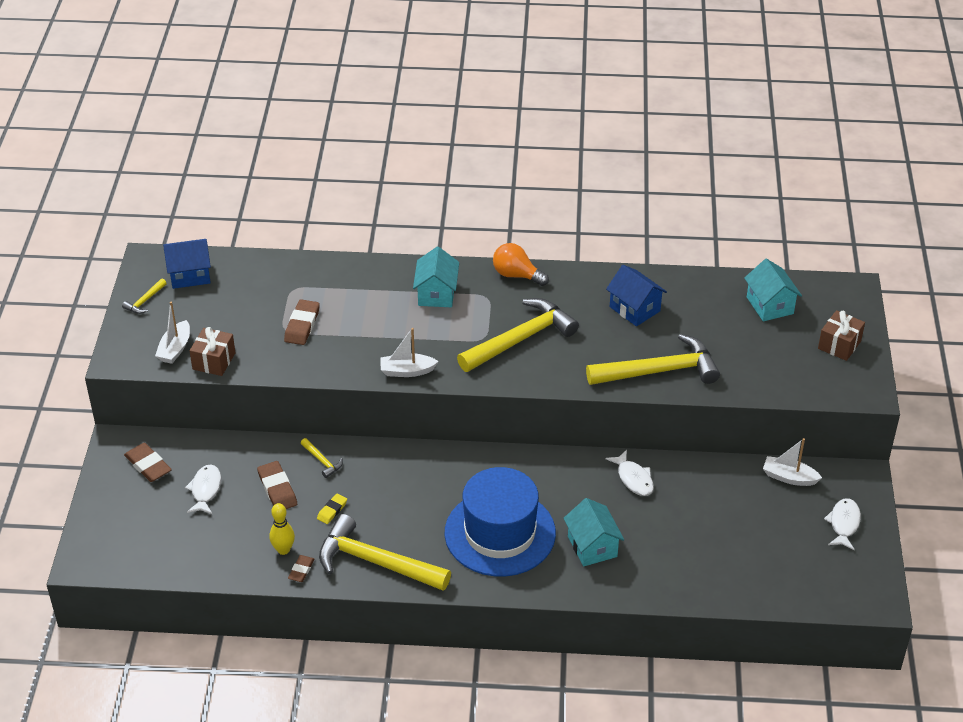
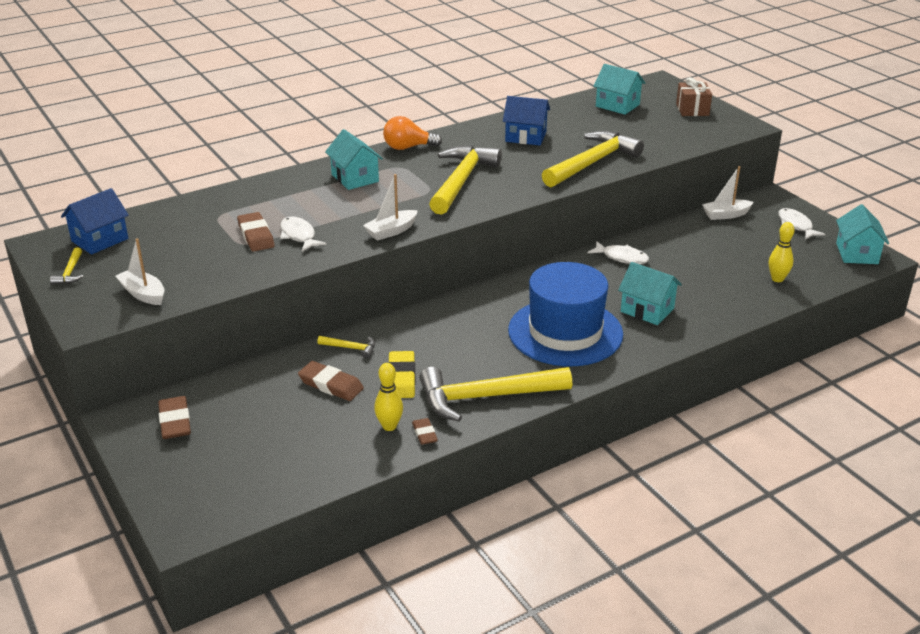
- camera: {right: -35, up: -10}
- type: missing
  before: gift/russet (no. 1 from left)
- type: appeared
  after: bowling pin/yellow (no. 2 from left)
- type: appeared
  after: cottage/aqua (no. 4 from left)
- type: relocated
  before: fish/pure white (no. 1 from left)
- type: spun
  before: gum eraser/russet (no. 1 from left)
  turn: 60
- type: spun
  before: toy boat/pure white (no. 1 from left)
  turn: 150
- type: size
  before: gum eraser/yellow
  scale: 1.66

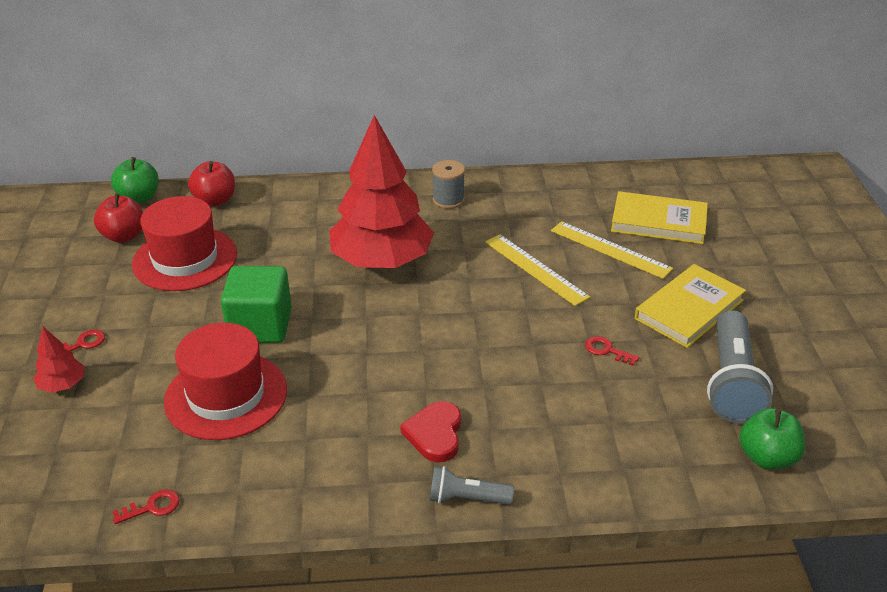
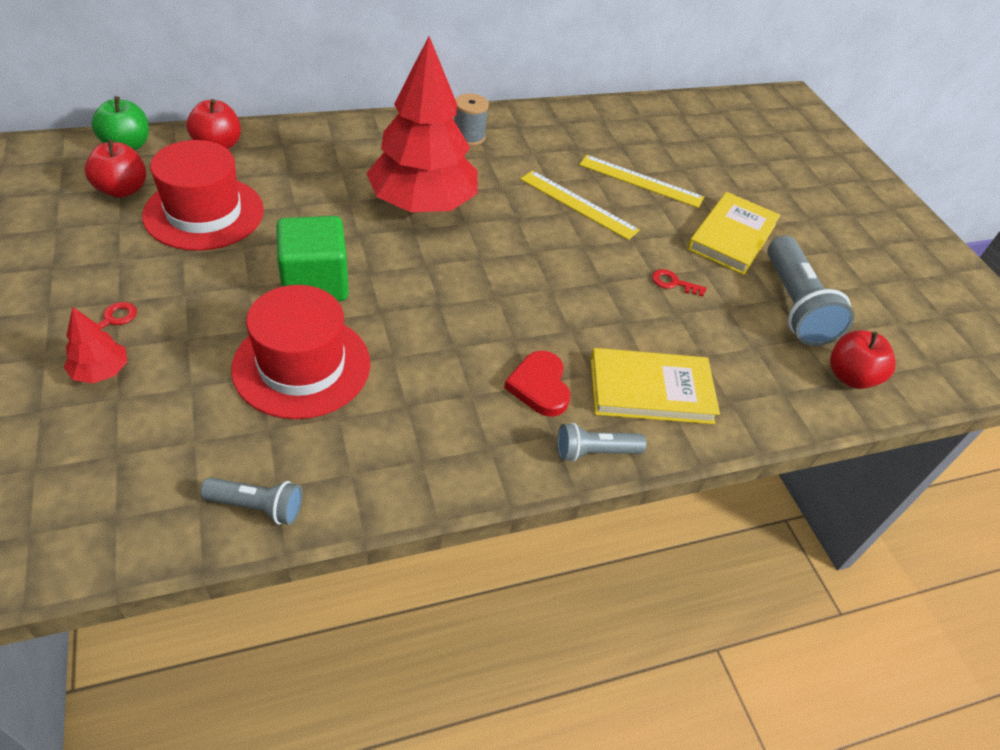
- camera: {right: -20, up: 10}
- type: relocated
  before: hardback/yellow (no. 1 from left)
- type: exchanged
  before: key/crimson (no. 2 from left)
  after: pocket torch/grey (no. 1 from left)
- type: colour
  before: apple fruit/leaf-green (no. 2 from left)
  after: apple fruit/crimson (no. 3 from left)

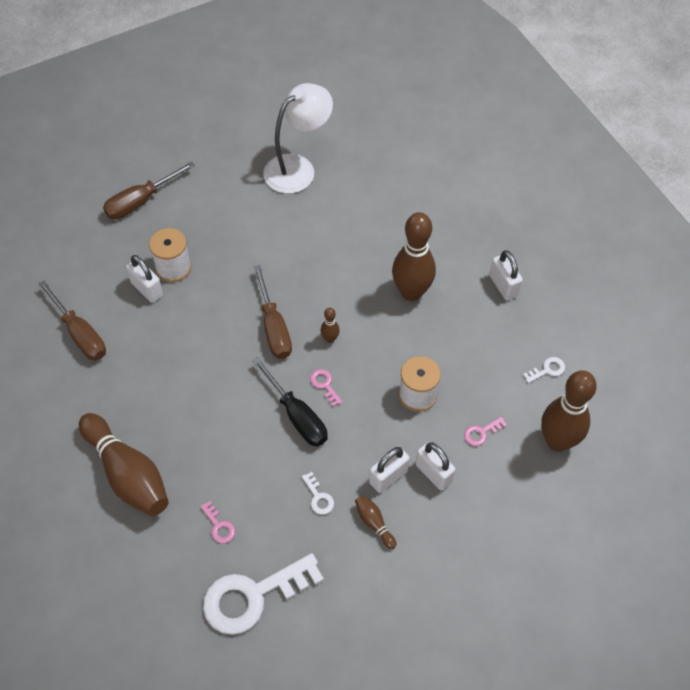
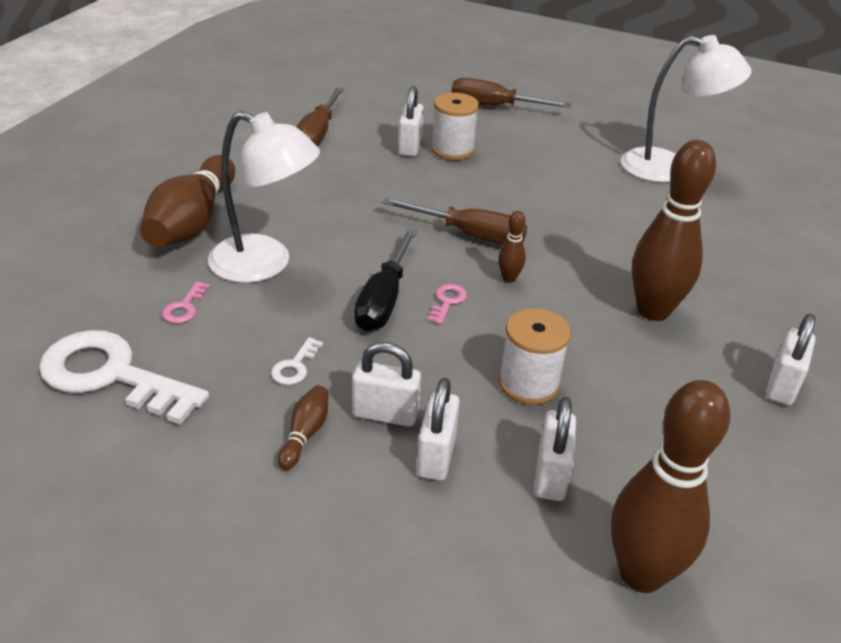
- camera: {right: 50, up: -20}
- type: missing
  before: key/pure white (no. 3 from left)
- type: appeared
  after: lamp/pure white (no. 1 from left)
- type: exchanged
  before: key/pink (no. 3 from left)
  after: lock/pure white (no. 4 from left)
- type: spun
  before: hand screwdriver/russet (no. 3 from left in the first image)
  turn: -105

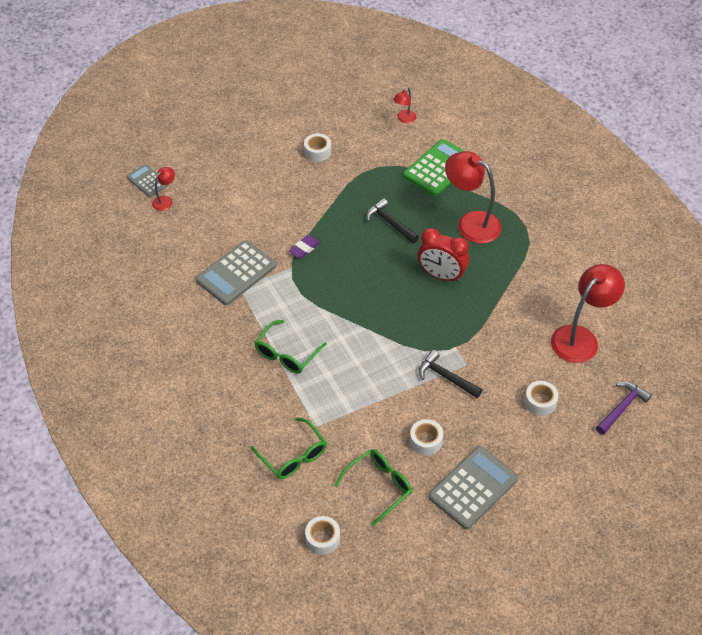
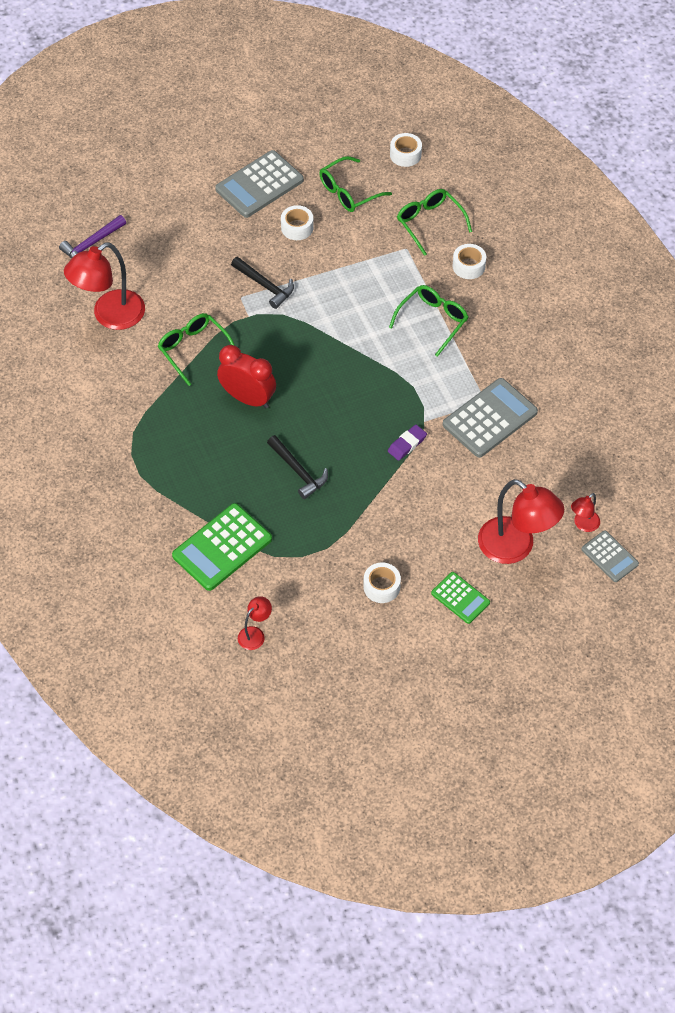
- camera: {right: -175, up: 5}
- type: appeared
  after: spectacles/leaf-green (no. 1 from left)
- type: appeared
  after: pocket calculator/leaf-green (no. 2 from left)
- type: relocated
  before: lamp/crimson (no. 3 from left)
- type: relocated
  before: sticky tape/pure white (no. 4 from left)

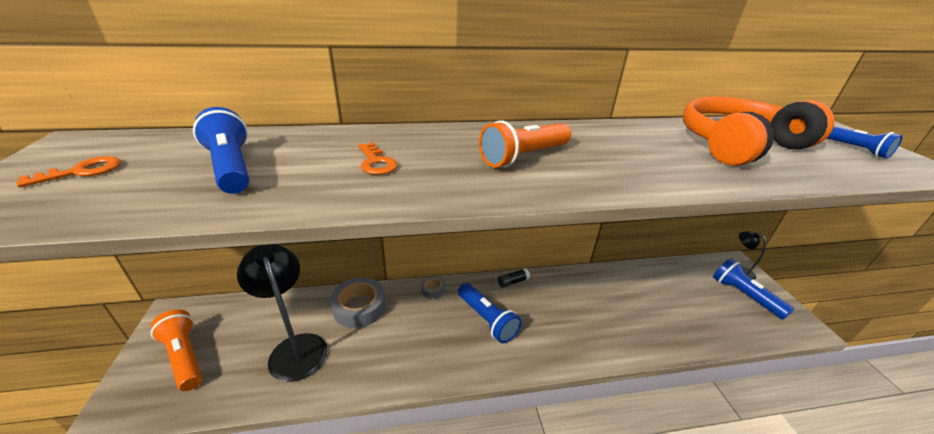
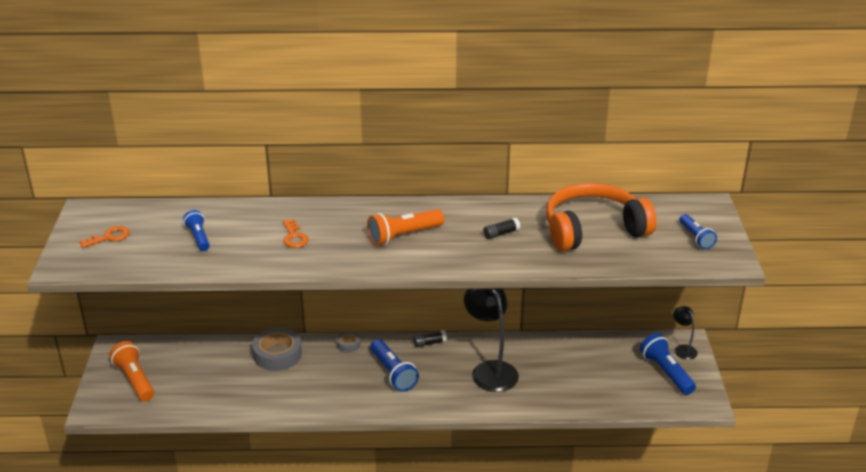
- camera: {right: 10, up: 0}
- type: appeared
  after: glue/ebony (no. 2 from left)
- type: relocated
  before: lamp/ebony (no. 1 from left)
- type: size
  before: pocket torch/cobalt (no. 1 from left)
  scale: 0.65

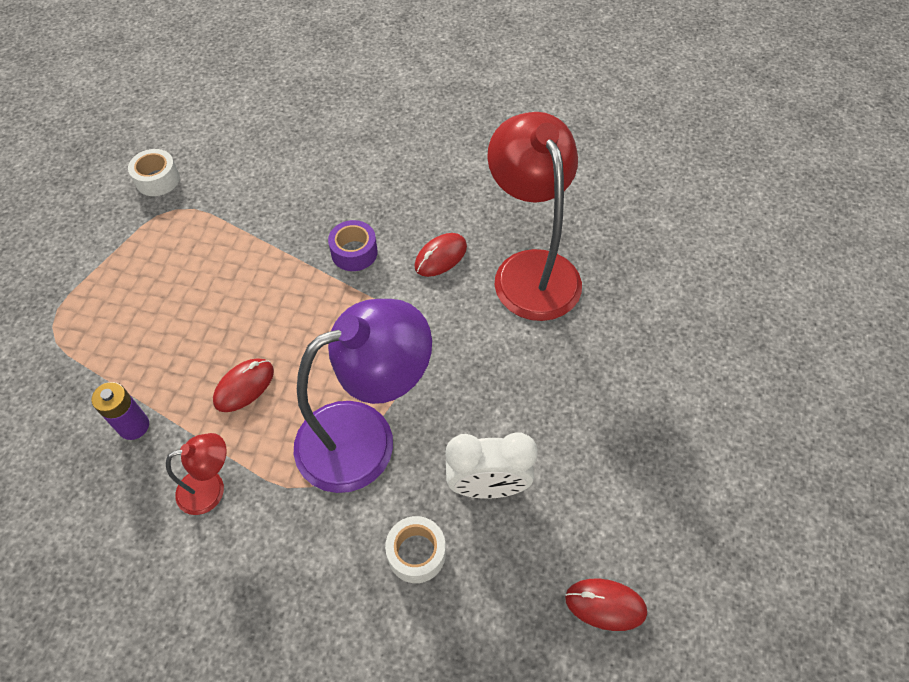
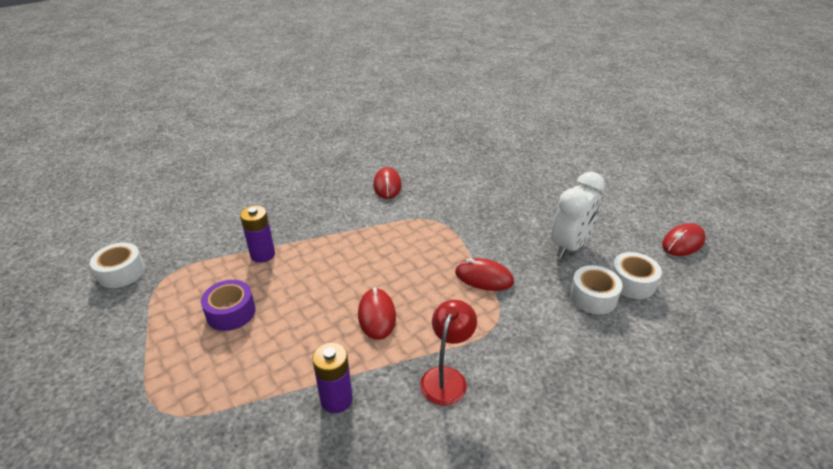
- camera: {right: -50, up: -20}
- type: missing
  before: lamp/crimson (no. 2 from left)
- type: appeared
  after: power cell/royal purple (no. 1 from left)
- type: appeared
  after: sticky tape/pure white (no. 3 from left)
- type: relocated
  before: sticky tape/royal purple
- type: exchanged
  before: lamp/royal purple
  after: mouse/crimson (no. 3 from left)

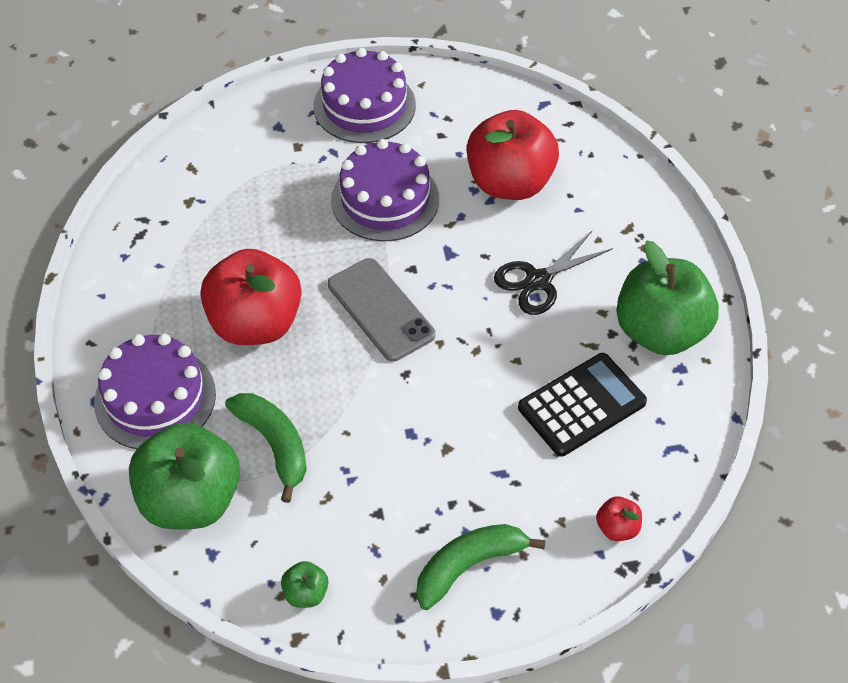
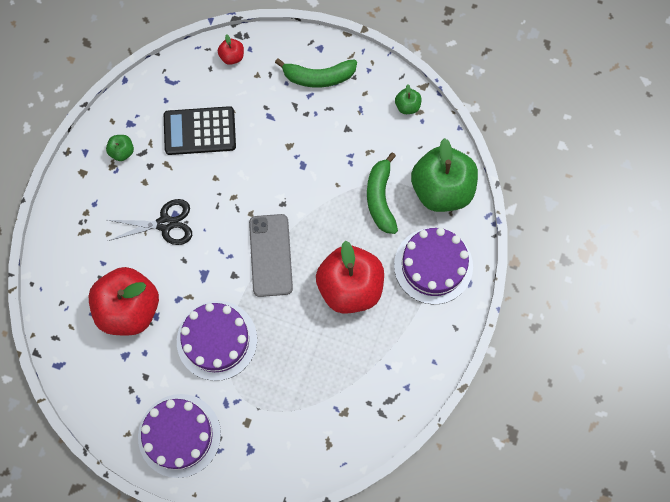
- camera: {right: -150, up: 20}
- type: size
  before: apple fruit/leaf-green (no. 3 from left in the first image)
  scale: 0.42

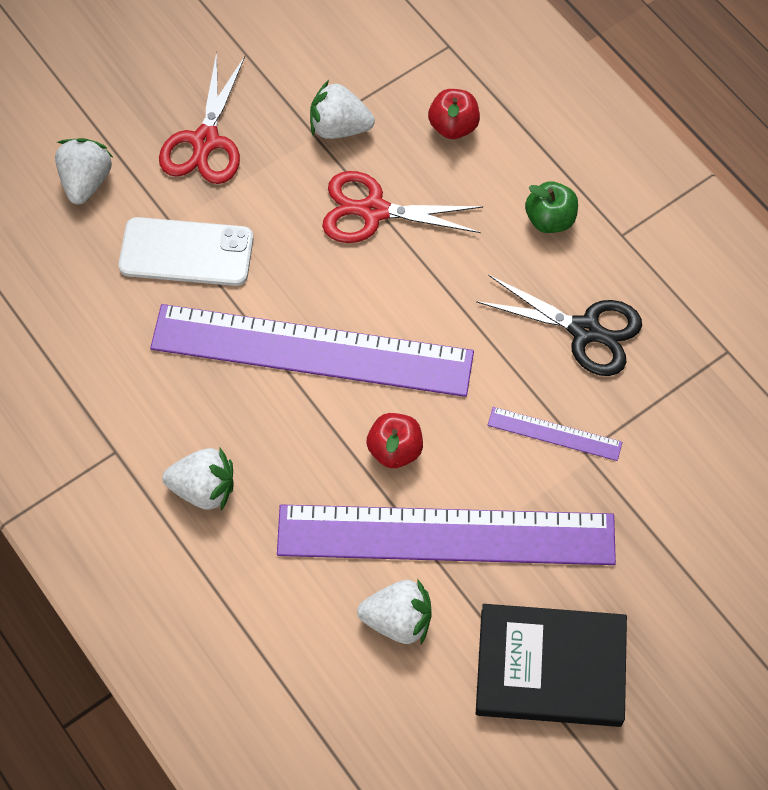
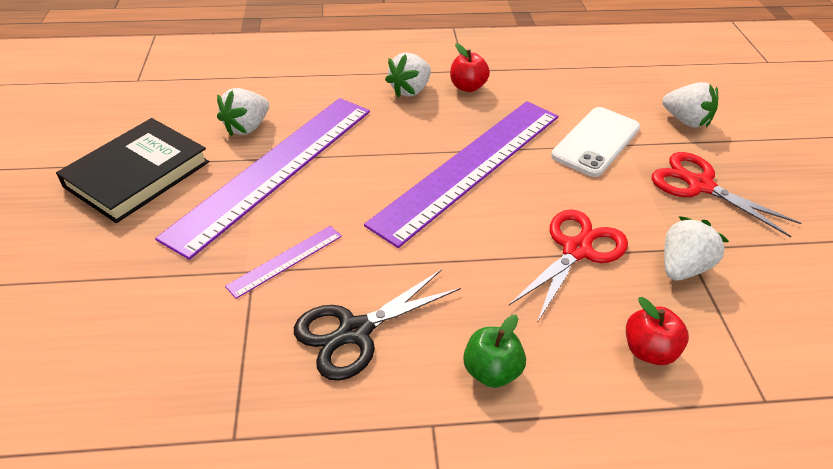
- camera: {right: 120, up: -20}
- type: relocated
  before: apple fruit/crimson (no. 1 from left)

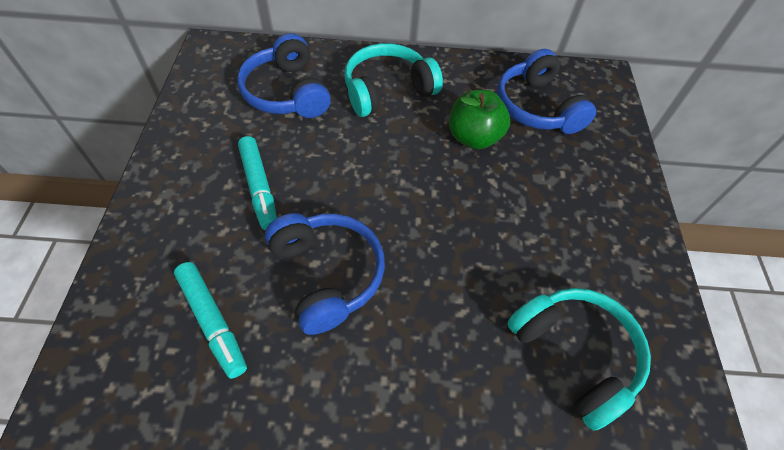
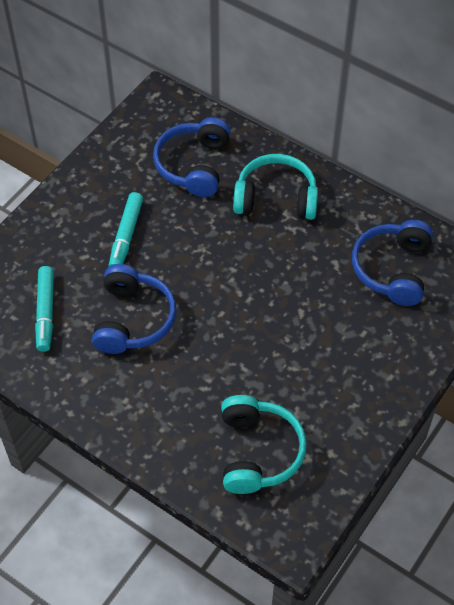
- camera: {right: 35, up: 0}
- type: missing
  before: apple fruit/leaf-green

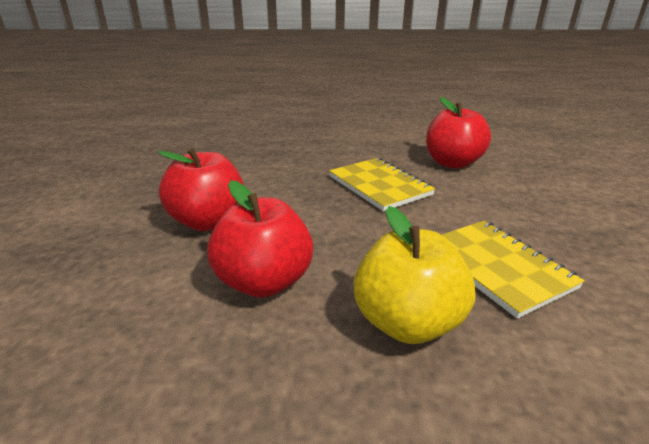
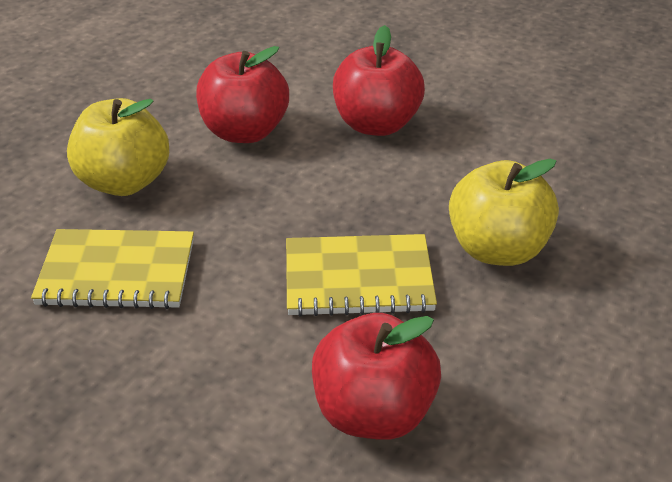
- camera: {right: 120, up: 10}
- type: appeared
  after: apple fruit/yellow (no. 2 from left)

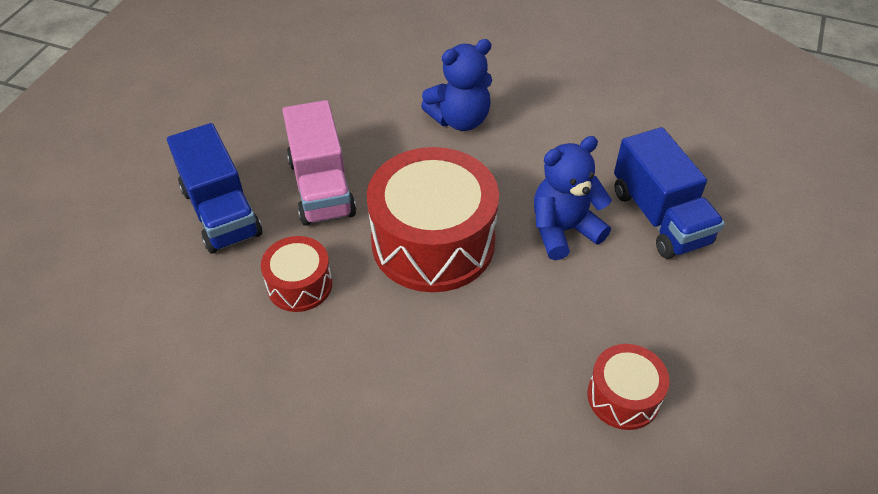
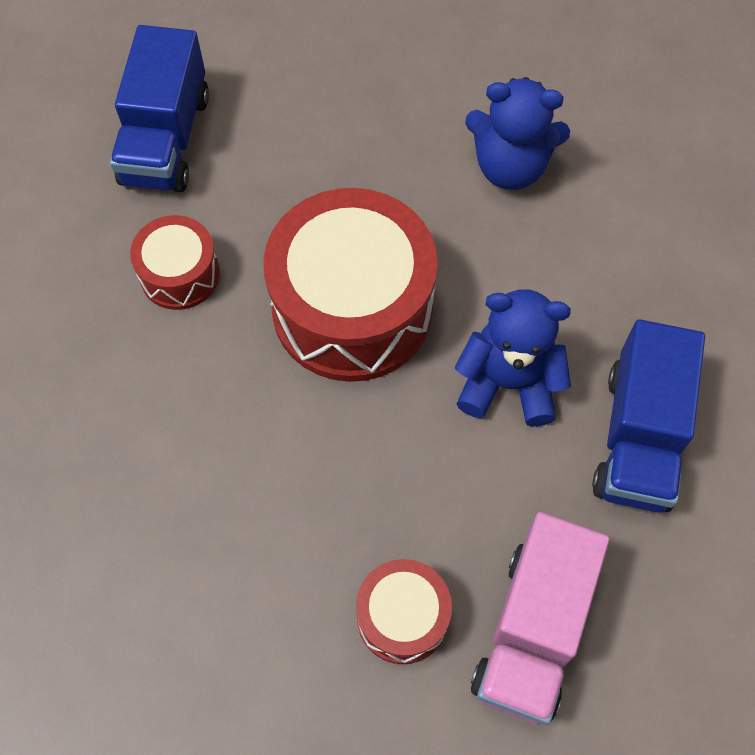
- camera: {right: 35, up: 15}
- type: relocated
  before: lorry/pink

